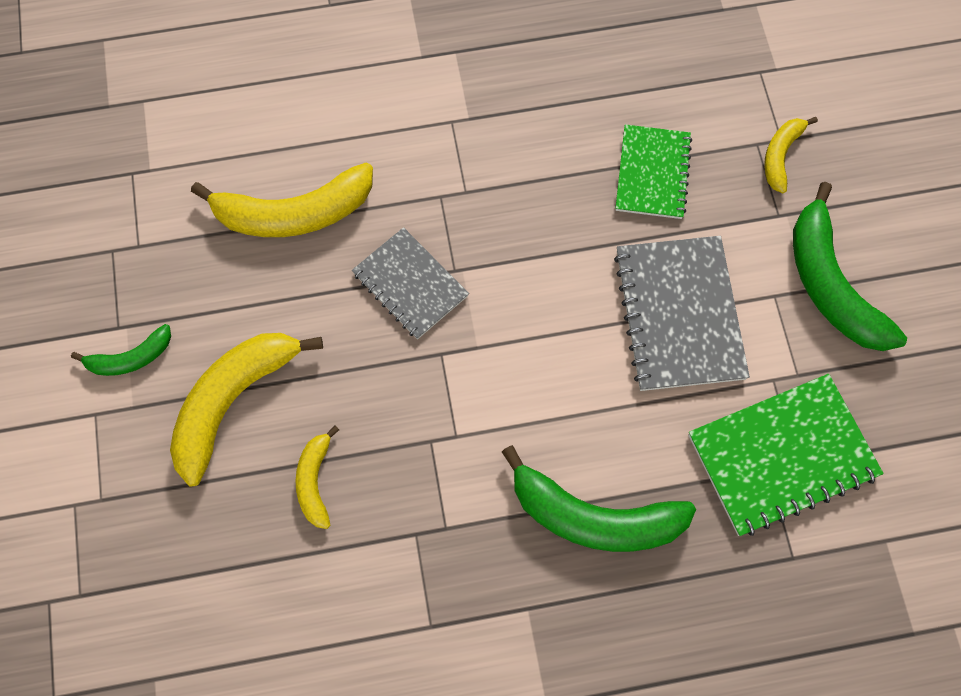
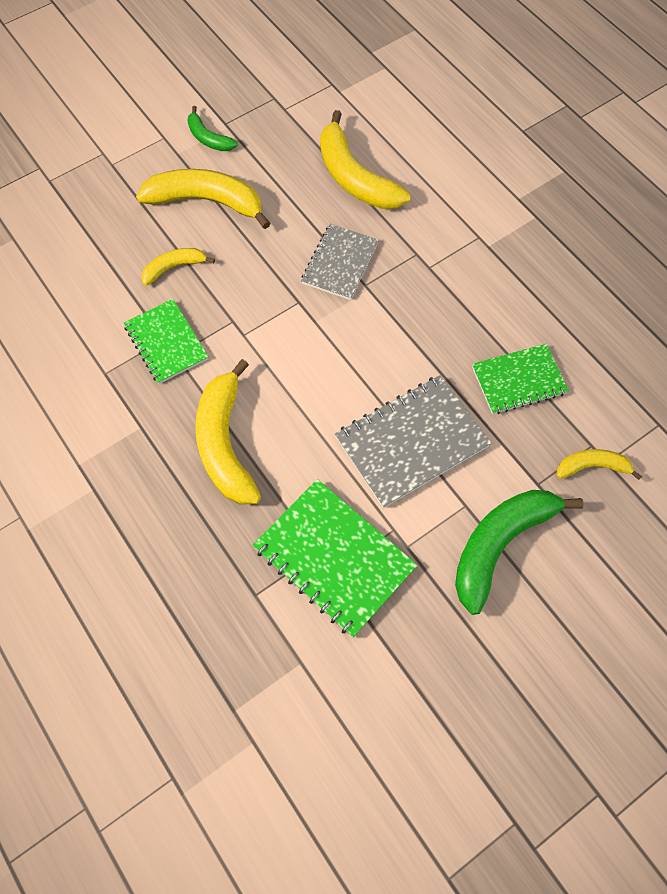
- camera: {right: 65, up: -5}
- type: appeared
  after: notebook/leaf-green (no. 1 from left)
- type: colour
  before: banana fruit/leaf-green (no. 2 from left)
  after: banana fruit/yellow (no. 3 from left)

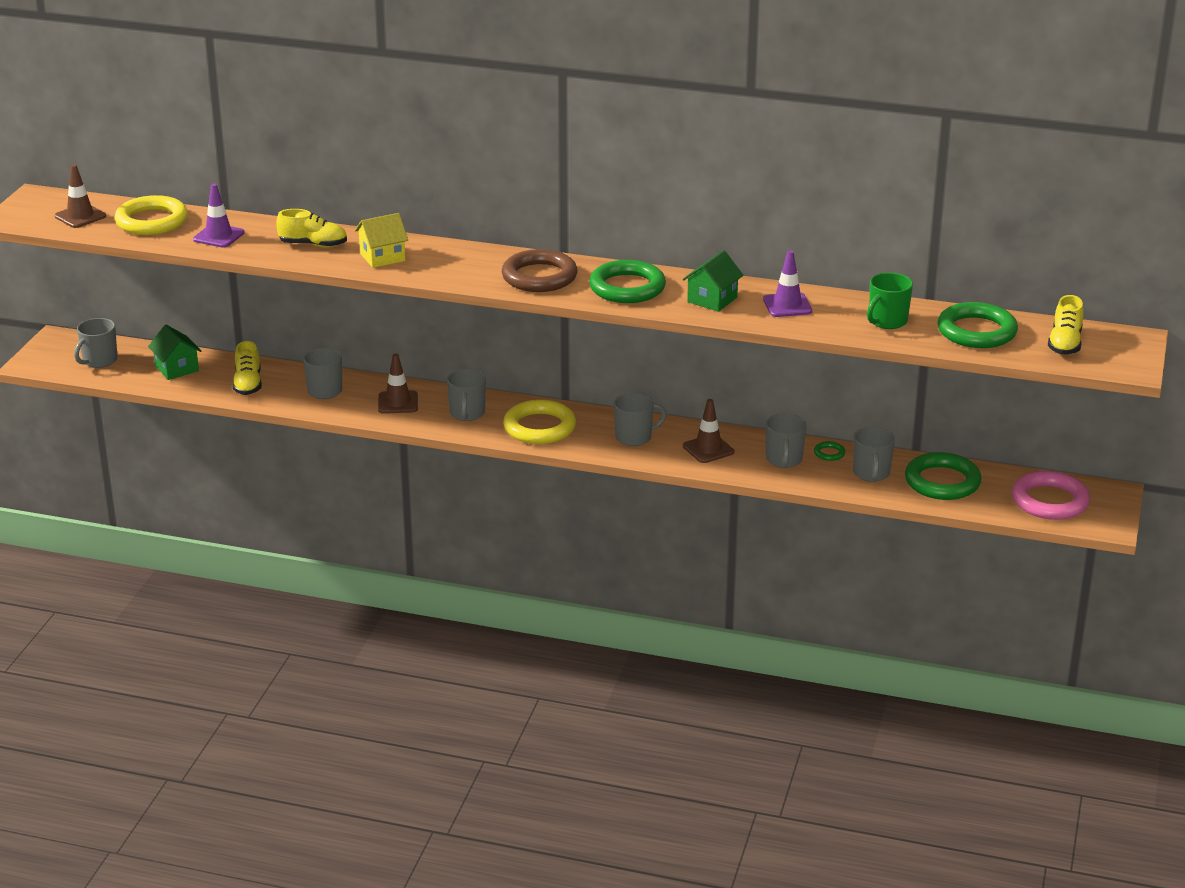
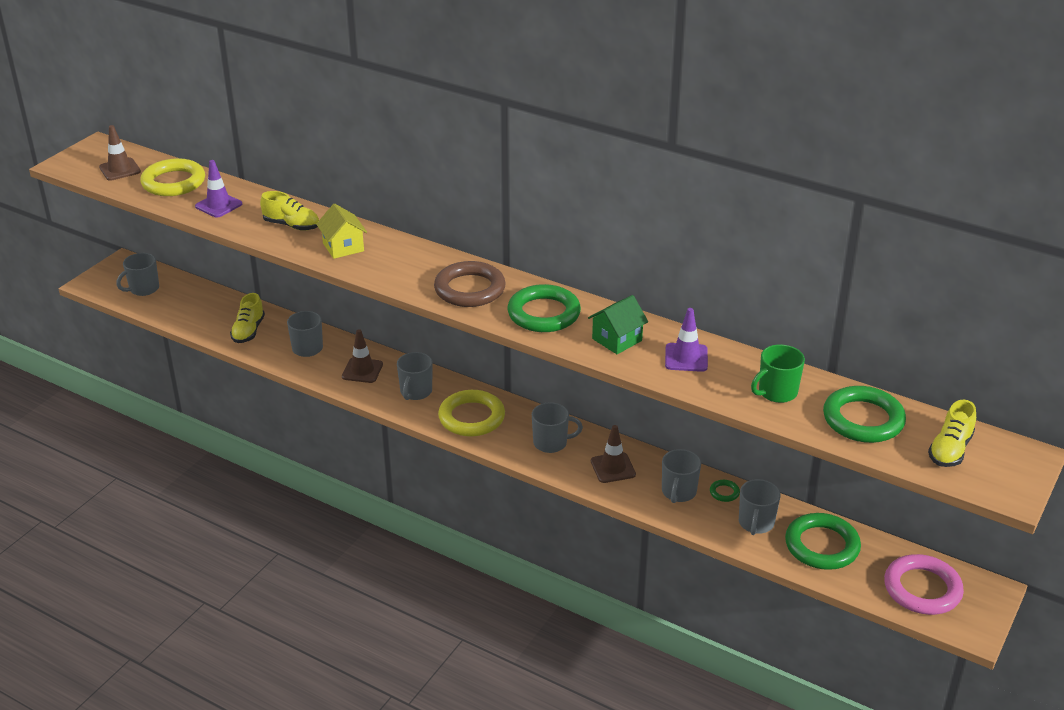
- camera: {right: 15, up: 5}
- type: missing
  before: cottage/leaf-green (no. 1 from left)
- type: spun
  before: cottage/yellow
  turn: 75

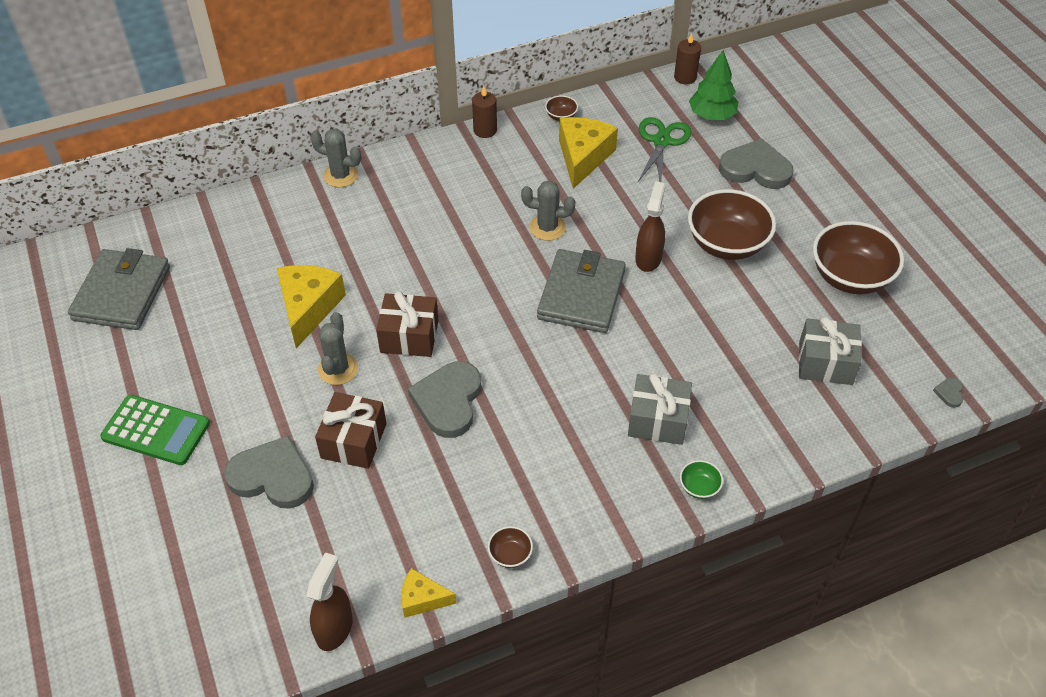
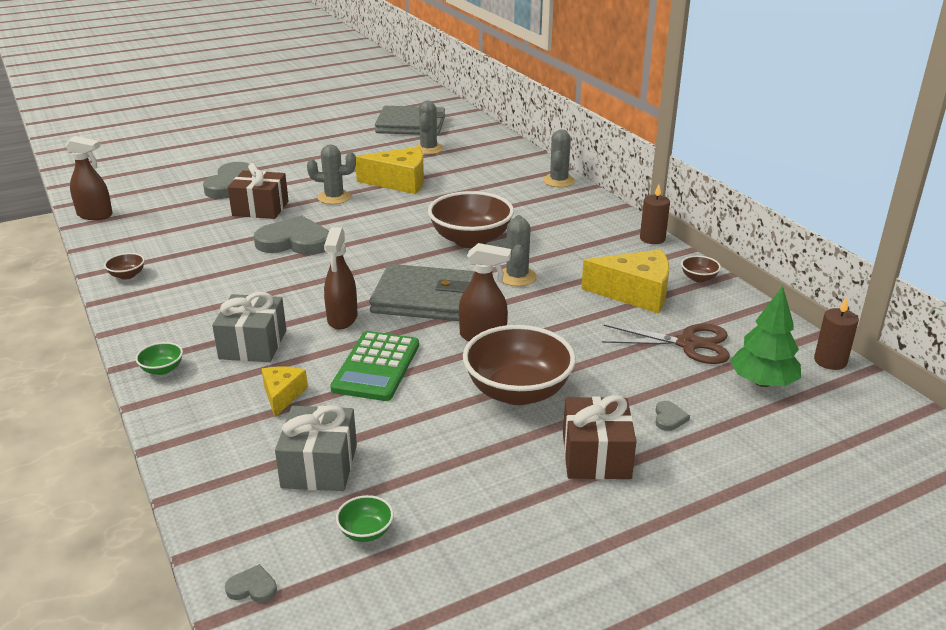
- camera: {right: 85, up: -20}
- type: appeared
  after: spray cleaner/russet (no. 2 from left)
- type: appeared
  after: bowl/leaf-green (no. 2 from left)
- type: appeared
  after: saguaro cactus/grey (no. 2 from left)
- type: relocated
  before: pocket calculator/leaf-green
- type: relocated
  before: gift/russet (no. 2 from left)
- type: relocated
  before: cheese/yellow (no. 2 from left in the first image)
  after: cheese/yellow (no. 1 from left)
- type: relocated
  before: bowl/russet (no. 4 from left in the first image)
  after: bowl/russet (no. 2 from left)
- type: colour
  before: pair of scissors/leaf-green
  after: pair of scissors/russet
- type: size
  before: heart shape/grey (no. 3 from left in the first image)
  scale: 0.4

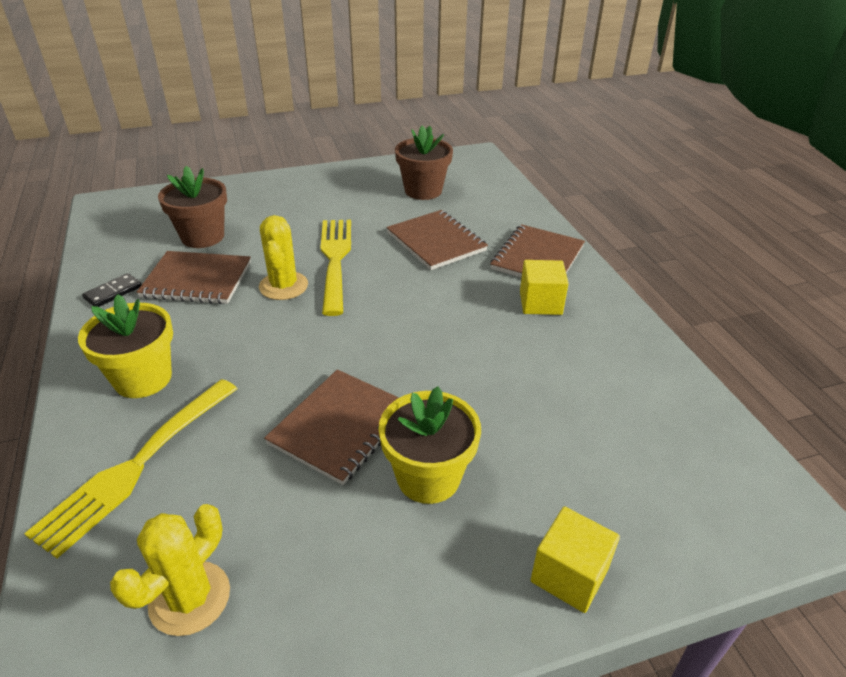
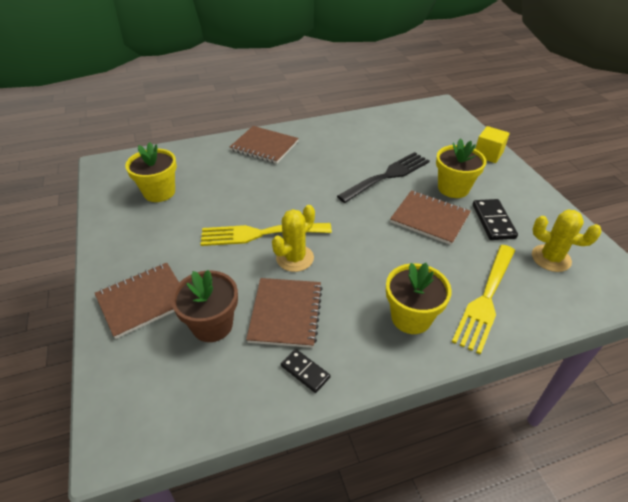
- camera: {right: -90, up: 5}
- type: missing
  before: cube/yellow (no. 1 from left)
- type: appeared
  after: table fork/ebony
- type: appeared
  after: domino/ebony (no. 2 from left)
- type: relocated
  before: notebook/russet (no. 3 from left in the first image)
  after: notebook/russet (no. 1 from left)
- type: colour
  before: potted plant/russet (no. 2 from left)
  after: potted plant/yellow (no. 1 from left)
- type: spun
  before: table fork/yellow (no. 1 from left in the first image)
  turn: 90
- type: spun
  before: saguaro cactus/yellow (no. 2 from left in the first image)
  turn: -45

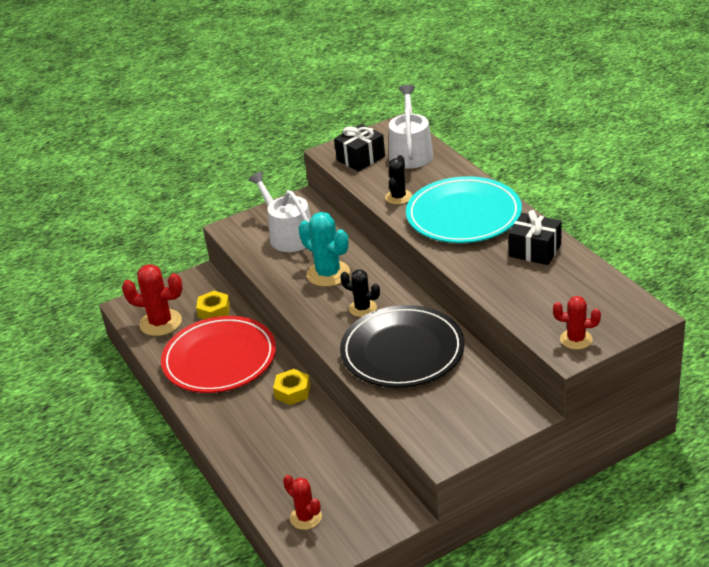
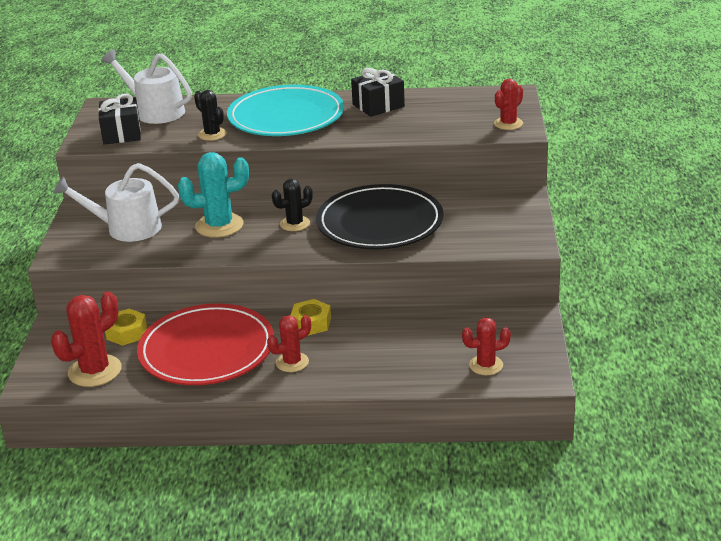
- camera: {right: -60, up: -5}
- type: appeared
  after: saguaro cactus/crimson (no. 2 from left)

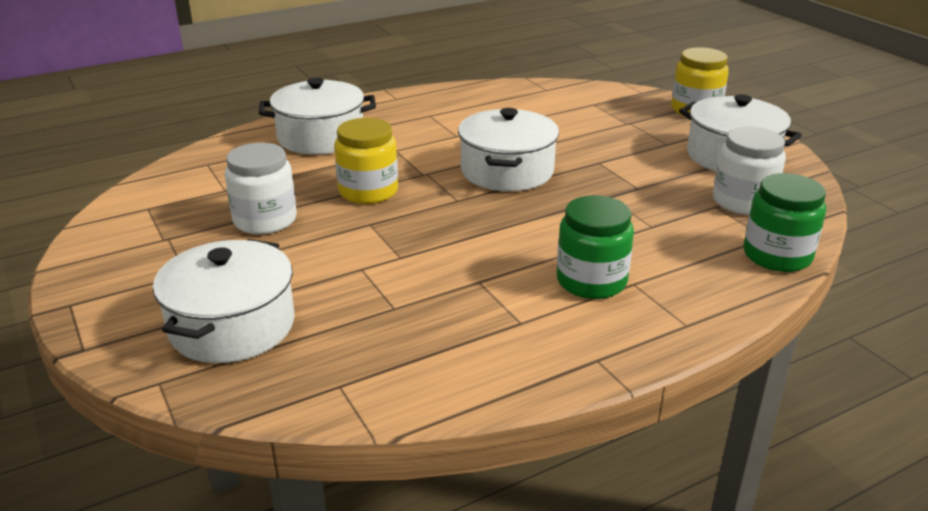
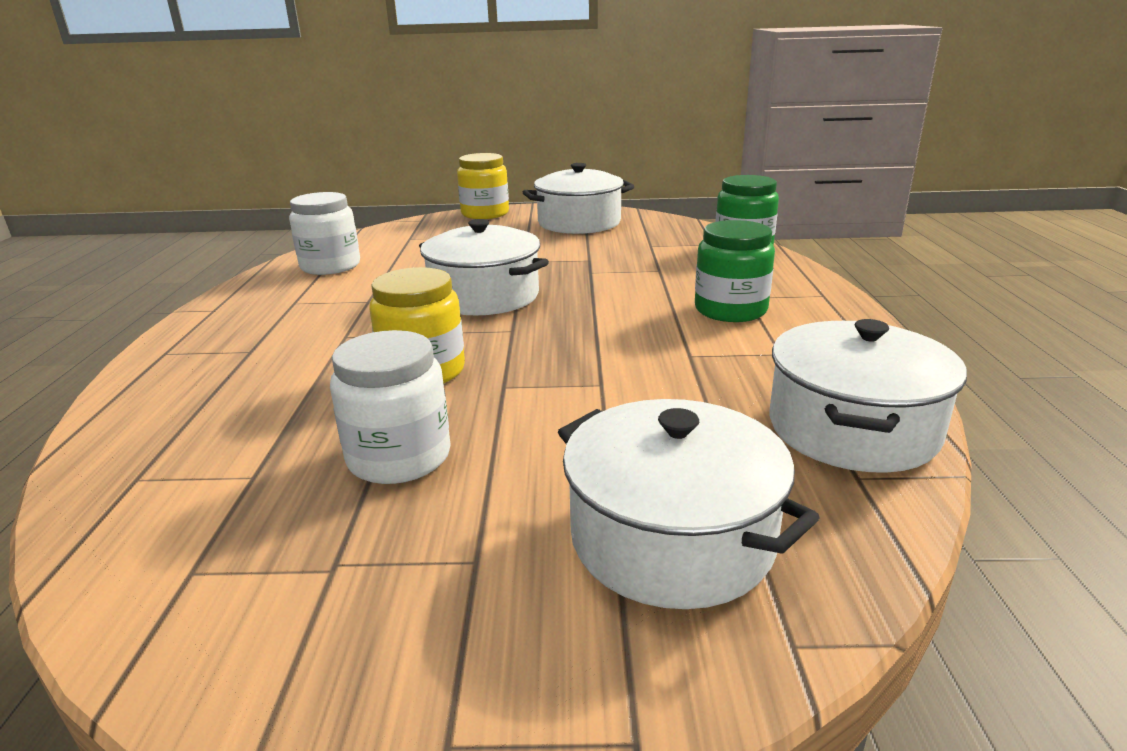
- camera: {right: -60, up: -5}
- type: relocated
  before: stockpot/pure white (no. 2 from left in the first image)
  after: stockpot/pure white (no. 4 from left)
- type: relocated
  before: jam jar/pure white (no. 2 from left in the first image)
  after: jam jar/pure white (no. 1 from left)

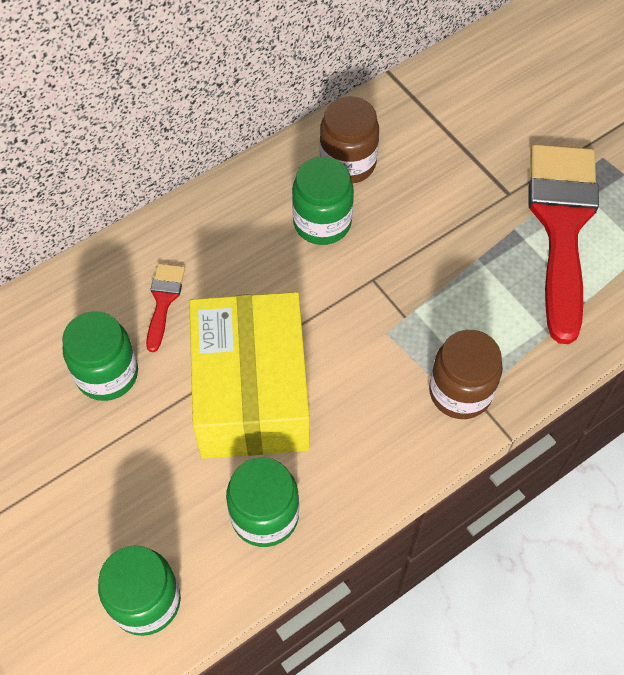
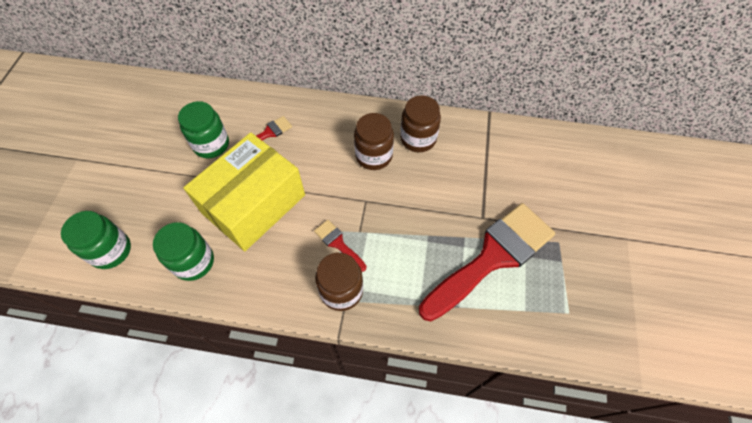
- camera: {right: 45, up: 0}
- type: appeared
  after: paint brush/crimson (no. 2 from left)
- type: colour
  before: jam jar/leaf-green (no. 4 from left)
  after: jam jar/russet (no. 2 from left)

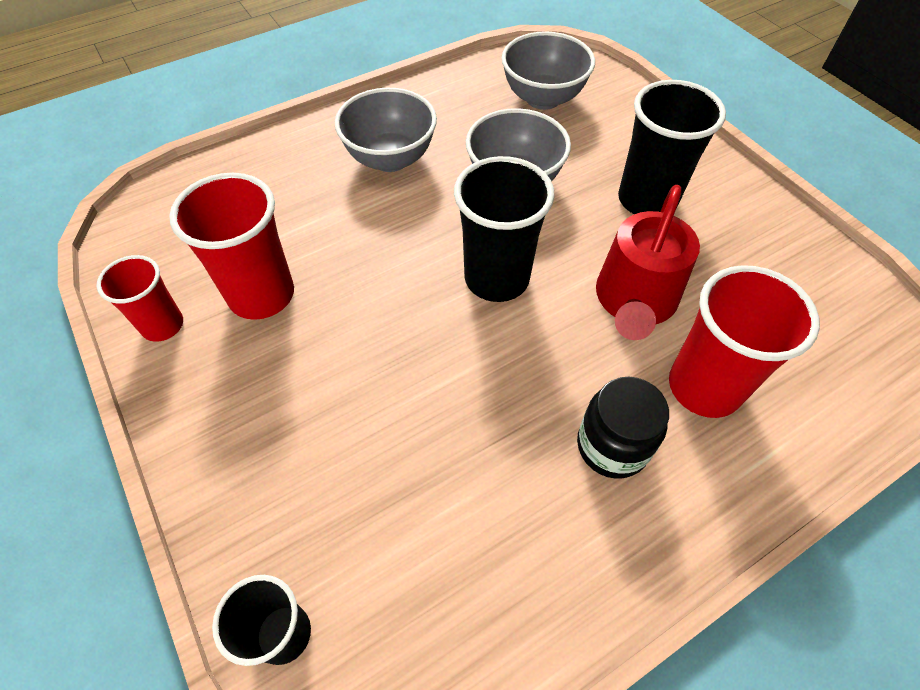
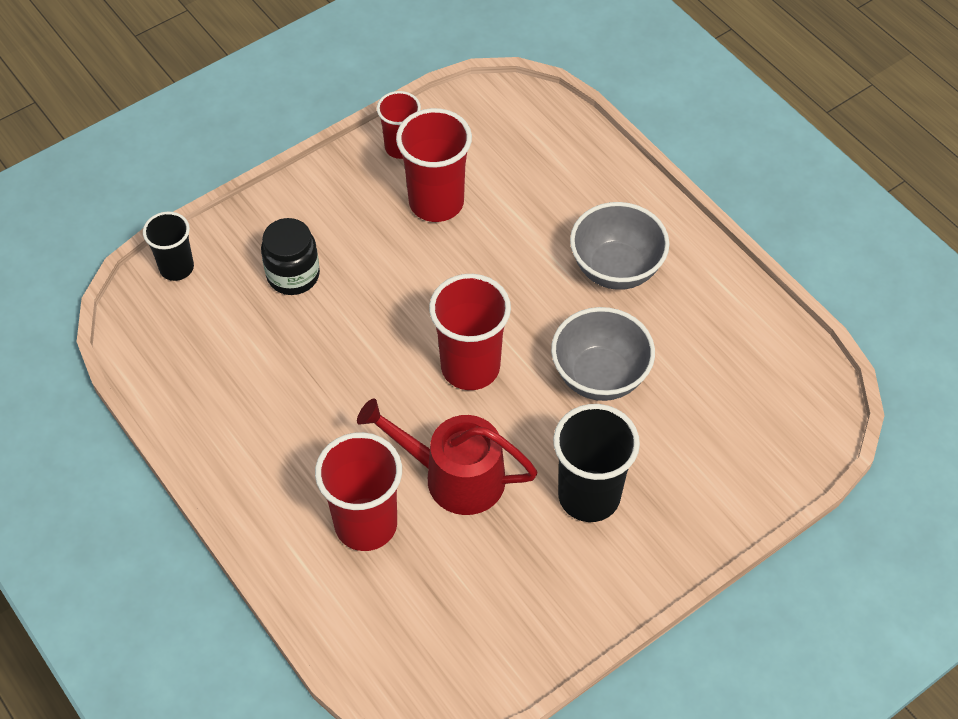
- camera: {right: 85, up: 0}
- type: missing
  before: bowl/grey (no. 3 from left)
- type: relocated
  before: jam jar/ebony
- type: colour
  before: beaker/ebony (no. 2 from left)
  after: beaker/crimson (no. 4 from left)

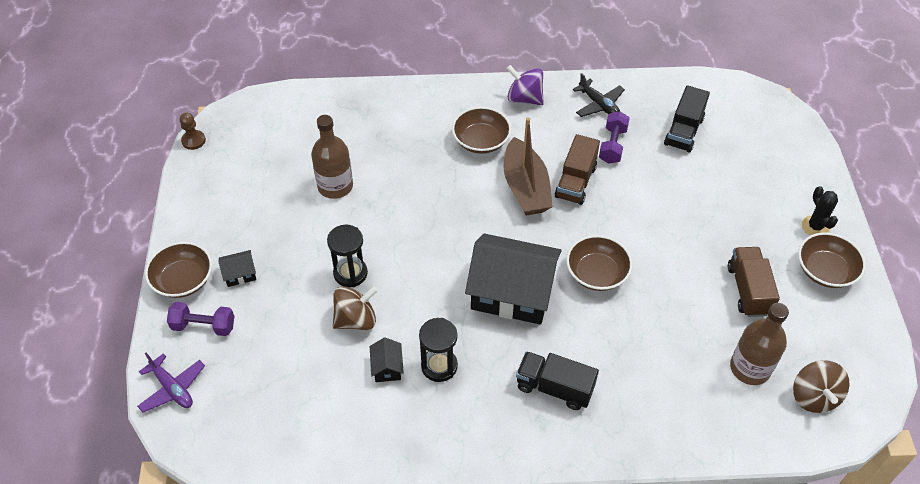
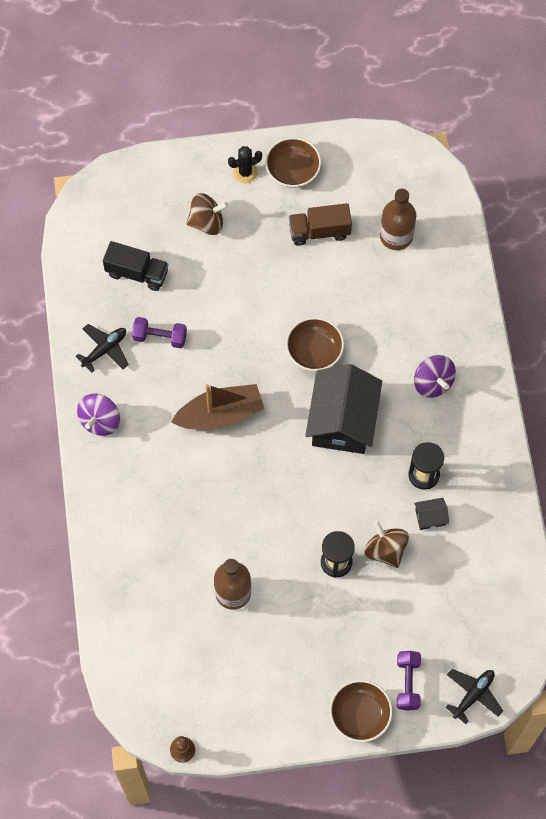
- camera: {right: -95, up: 15}
- type: missing
  before: cottage/ebony (no. 1 from left)
- type: missing
  before: bowl/russet (no. 2 from left)
- type: missing
  before: lorry/russet (no. 1 from left)
- type: relocated
  before: whirligig/russet (no. 2 from left in the first image)
  after: whirligig/russet (no. 1 from left)
- type: exchanged
  before: lorry/ebony (no. 1 from left)
  after: whirligig/royal purple (no. 2 from left)
- type: colour
  before: aeroplane/royal purple
  after: aeroplane/ebony (no. 2 from left)

